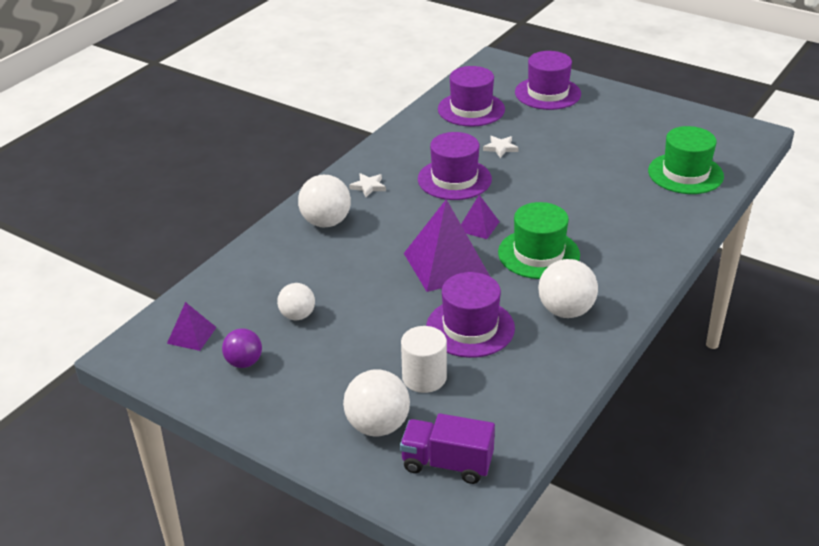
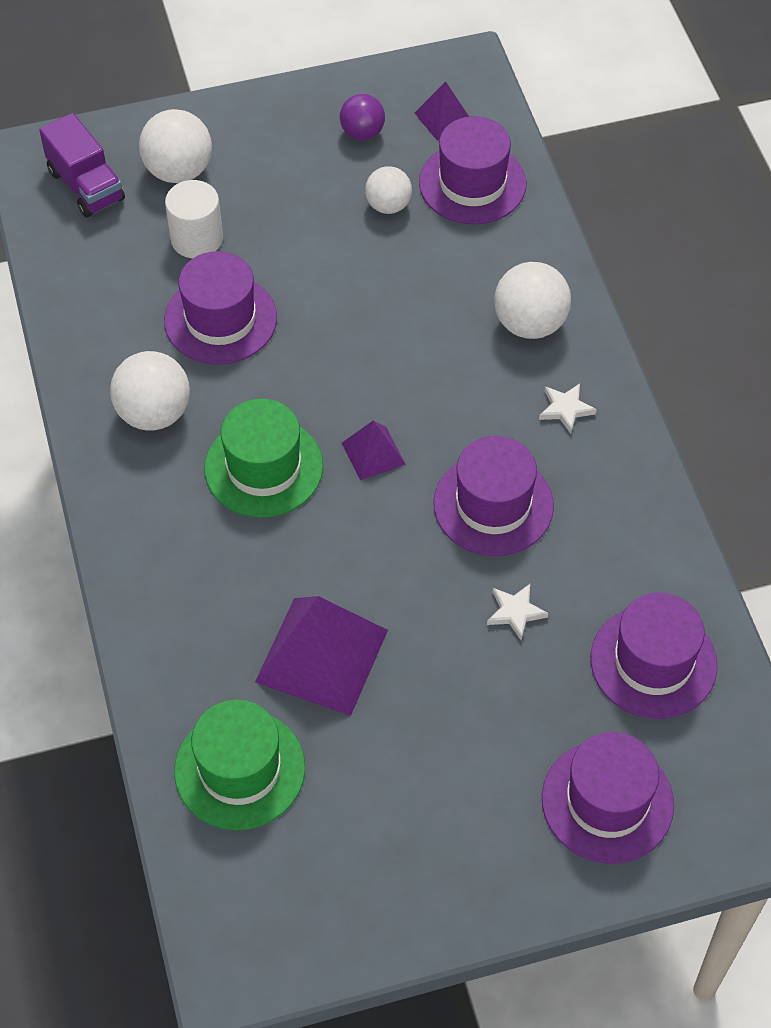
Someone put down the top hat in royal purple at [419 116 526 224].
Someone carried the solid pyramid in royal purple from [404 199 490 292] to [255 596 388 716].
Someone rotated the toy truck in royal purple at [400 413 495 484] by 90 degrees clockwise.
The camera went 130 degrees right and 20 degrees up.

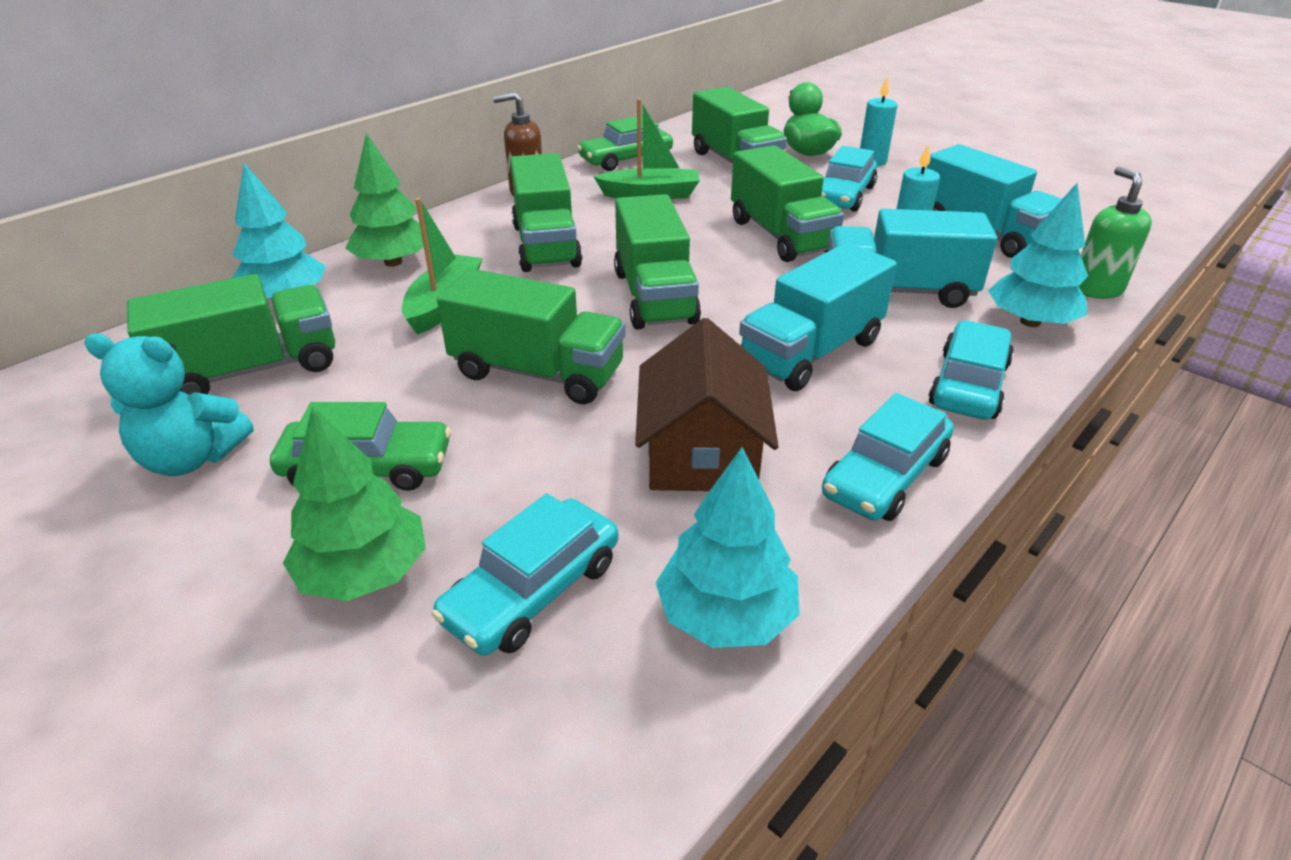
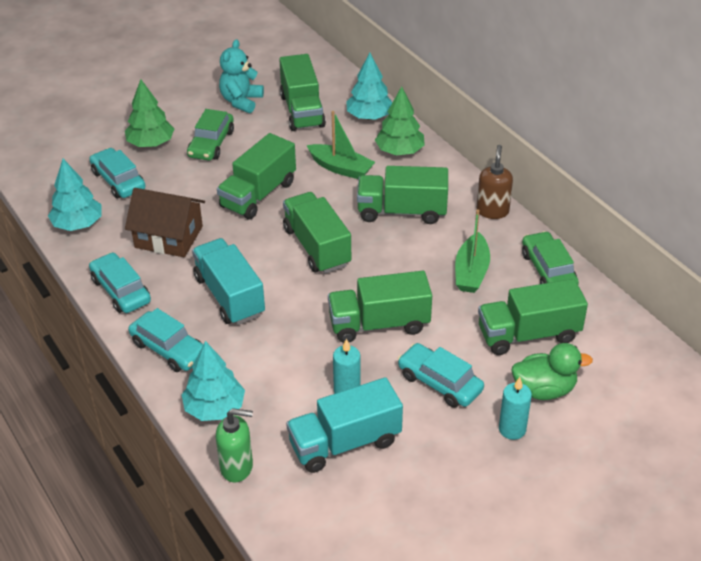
Someone took away the toy truck in turquoise at [828 209 997 308].
Someone rotated the toy truck in emerald at [614 194 701 330] by 60 degrees clockwise.
The camera went 105 degrees right and 5 degrees up.

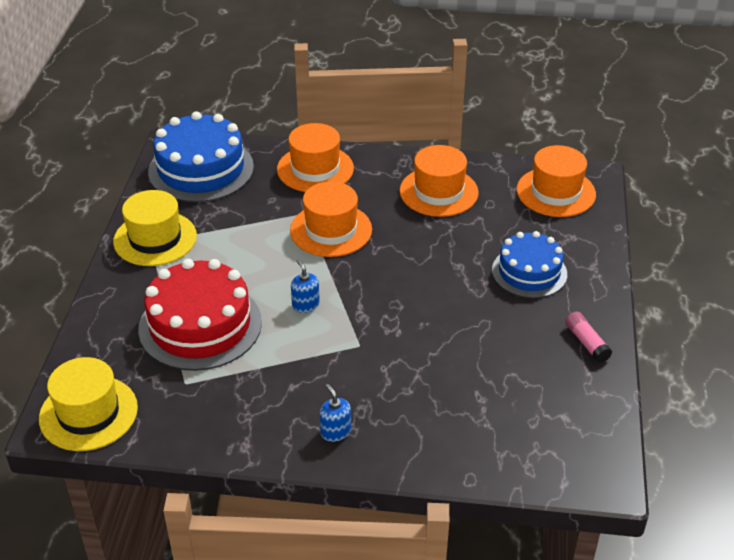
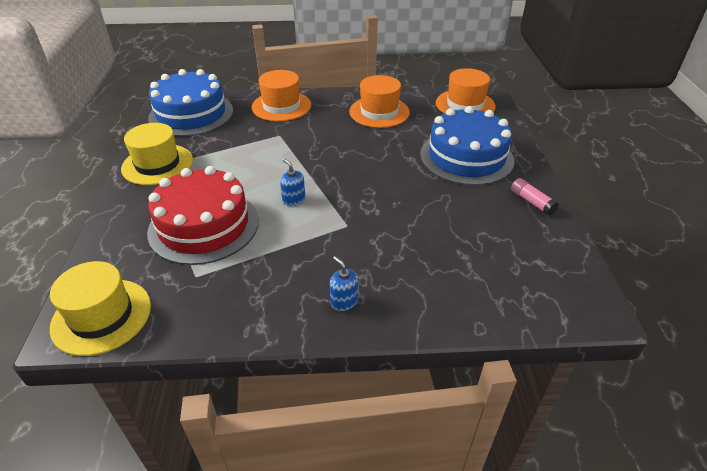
Someone took away the top hat in orange at [290 181 372 257].
Someone scaled the gateau in royal blue at [492 231 567 298] by 1.55.
The camera went 10 degrees left and 0 degrees up.

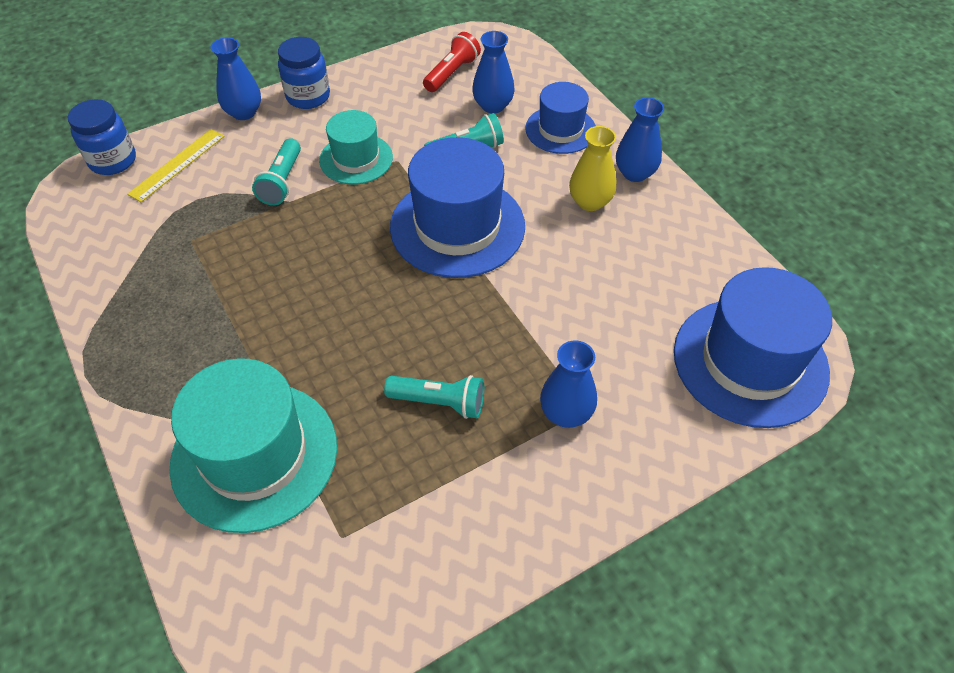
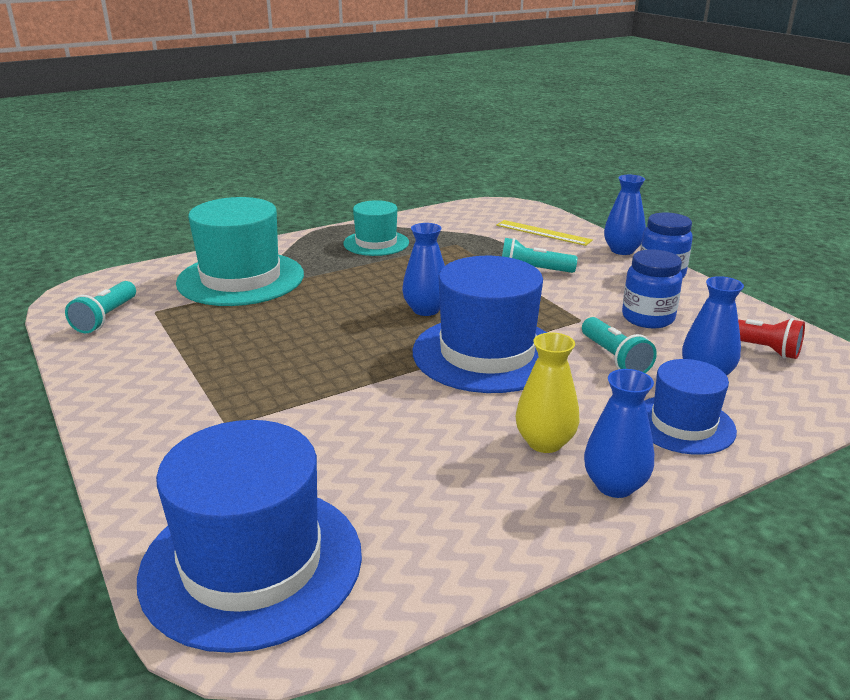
Someone carried the jam jar in royal blue from [68 99 136 175] to [622 249 683 328].
Someone carried the top hat in turquoise from [319 110 393 185] to [343 200 409 256].
Someone carried the torch in turquoise from [384 375 484 419] to [65 281 136 333].
Someone carried the flower vase in royal blue from [540 340 597 428] to [402 223 445 316].
The camera went 90 degrees right and 25 degrees down.

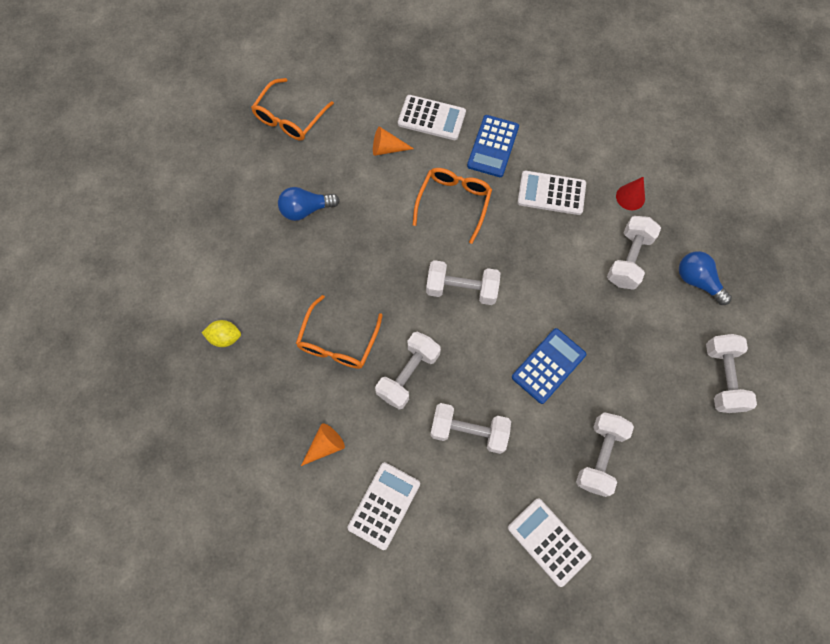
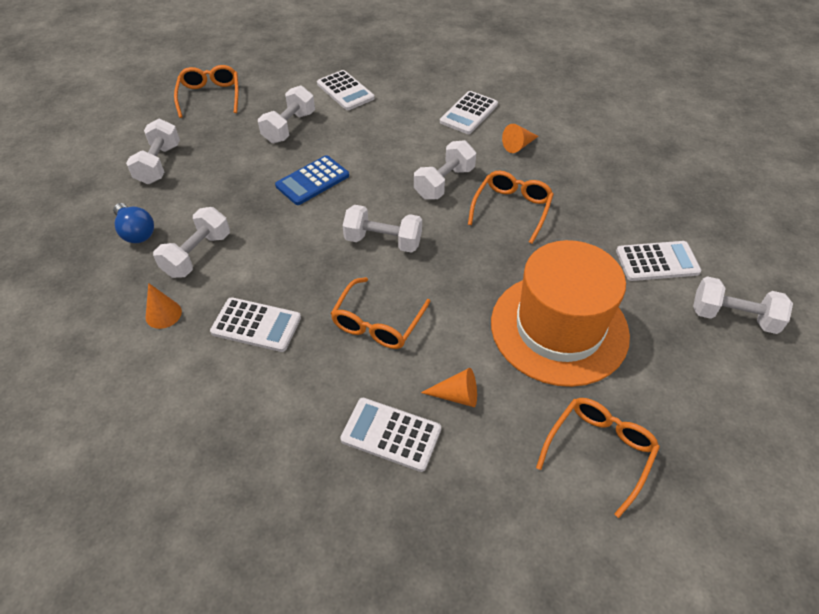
Someone took away the toy lemon in golden at [202 320 241 347].
Someone took away the calculator in royal blue at [467 115 519 177].
Someone put down the glasses in orange at [174 65 238 118].
Someone put down the calculator in white at [616 241 702 281].
Someone carried the hand weight in white from [431 403 511 454] to [693 276 793 334].
Someone swapped the light bulb in royal blue at [278 187 340 221] for the top hat in orange at [491 240 630 387].
Someone repainted the cone shape in crimson at [616 177 645 210], which became the cone shape in orange at [146 283 182 329].
The camera went 175 degrees left and 20 degrees down.

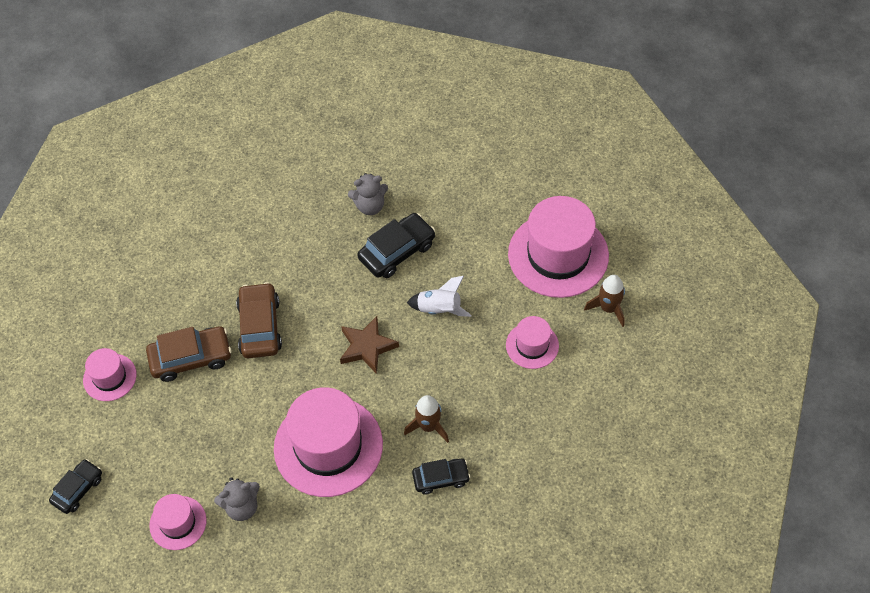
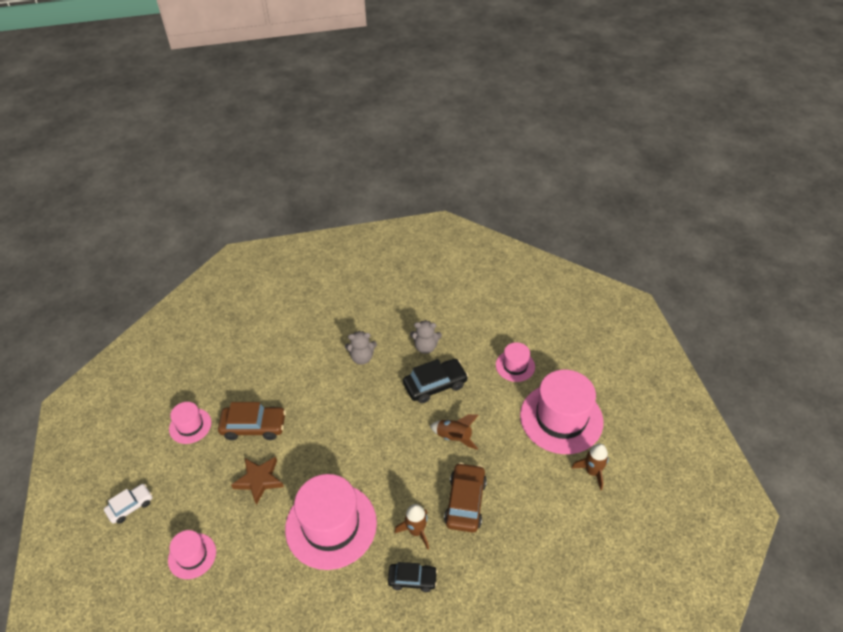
Someone carried the teddy bear in ash-grey from [214 477 260 521] to [345 331 377 365].
Someone carried the toy car in brown from [236 282 282 358] to [444 463 487 533].
Someone carried the star in brown from [340 316 399 374] to [231 457 284 505].
Someone carried the top hat in rose-pink from [506 316 559 369] to [496 342 535 382].
Someone repainted the toy car in jet-black at [49 459 102 514], which became the toy car in white at [104 484 152 524].
Someone repainted the toy rocket in white at [407 276 472 317], which became the toy rocket in brown at [430 414 478 450].
The camera went 15 degrees right and 10 degrees down.

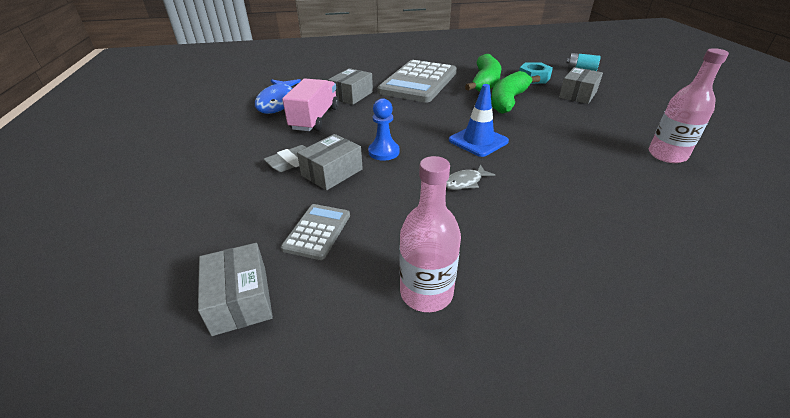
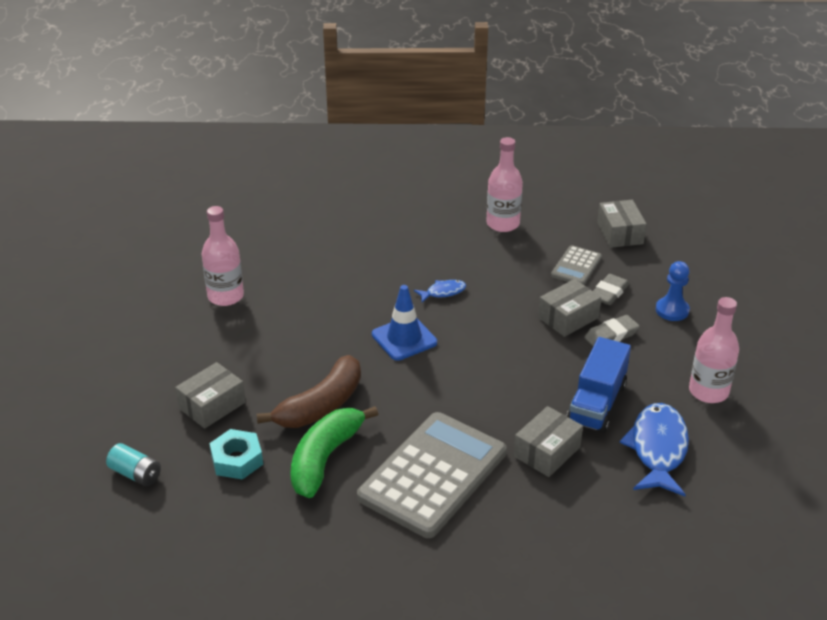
Someone put down the pencil eraser in ash-grey at [593 274 629 305].
Someone put down the bottle in rose-pink at [689 297 739 403].
Someone carried the game pawn in royal blue from [368 98 400 161] to [656 261 690 321].
Someone repainted the toy truck in rose-pink at [282 78 339 131], which became the toy truck in royal blue at [567 337 631 433].
Someone repainted the fish in ash-grey at [446 165 495 190], which became the fish in royal blue at [414 280 466 302].
Someone repainted the banana in emerald at [491 71 540 114], which became the banana in brown at [257 355 361 428].
The camera went 170 degrees left and 0 degrees up.

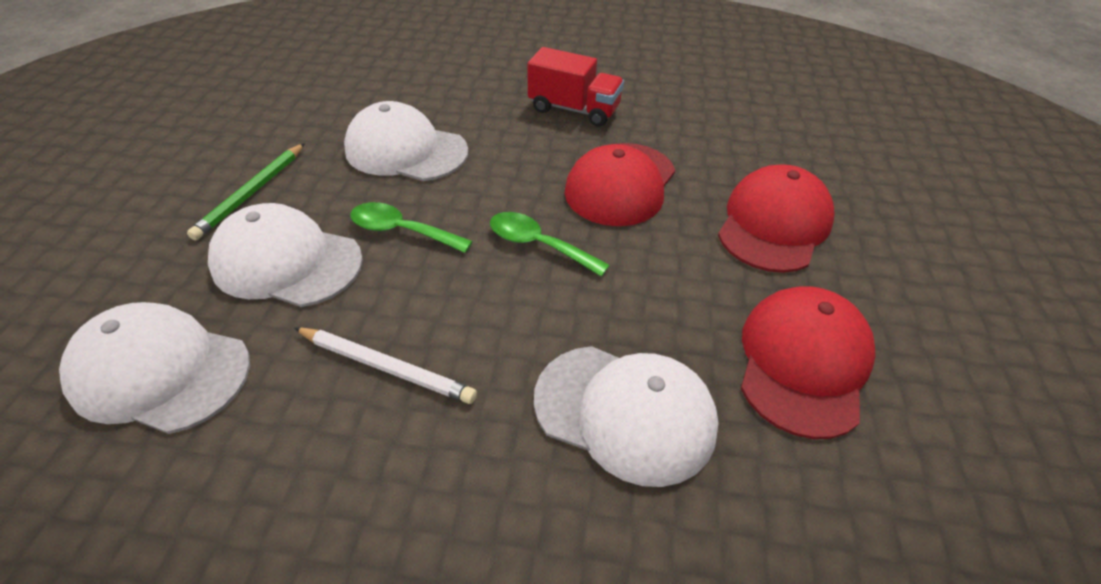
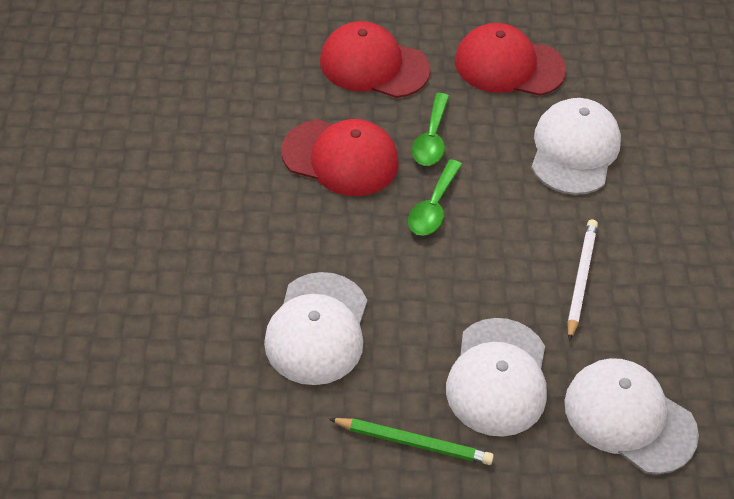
Someone took away the toy truck in crimson at [527 47 624 127].
Someone carried the teaspoon in emerald from [350 202 473 253] to [412 93 449 166].
Someone rotated the peaked cap in white at [59 302 250 434] by 120 degrees clockwise.
The camera went 100 degrees left and 5 degrees up.

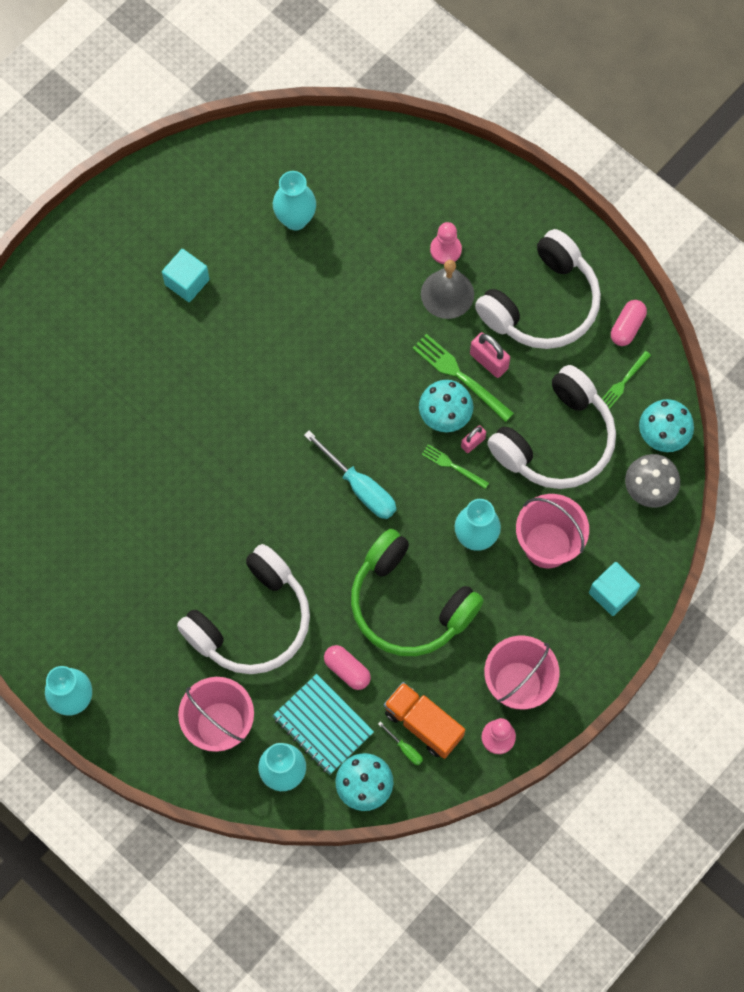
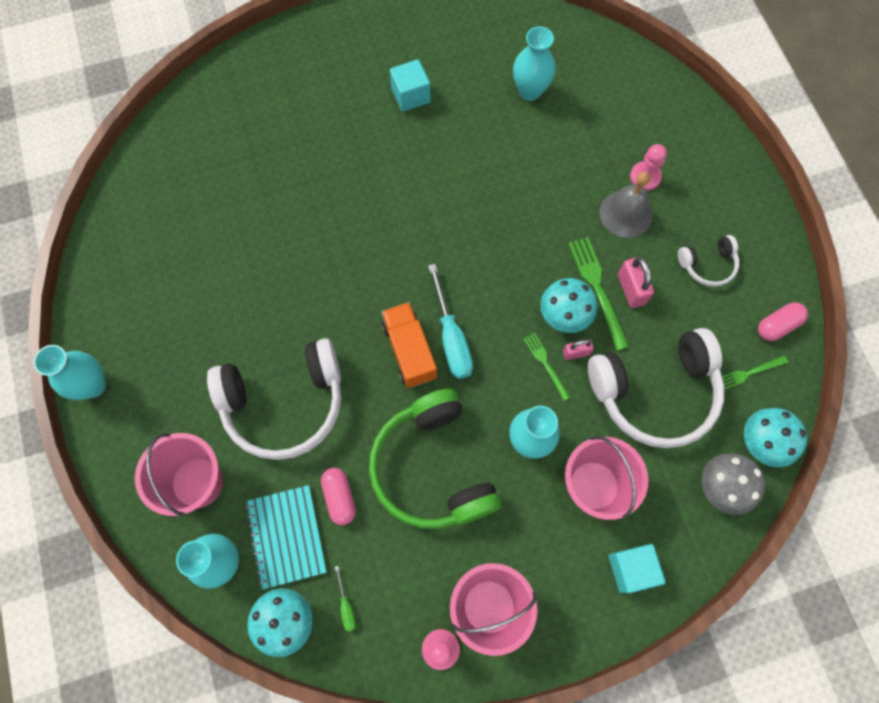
Someone carried the toy truck in orange from [384 682 465 759] to [381 302 437 388].
Someone scaled the over-ear headphones in white at [475 229 601 349] by 0.48.
The camera went 30 degrees right and 0 degrees up.

